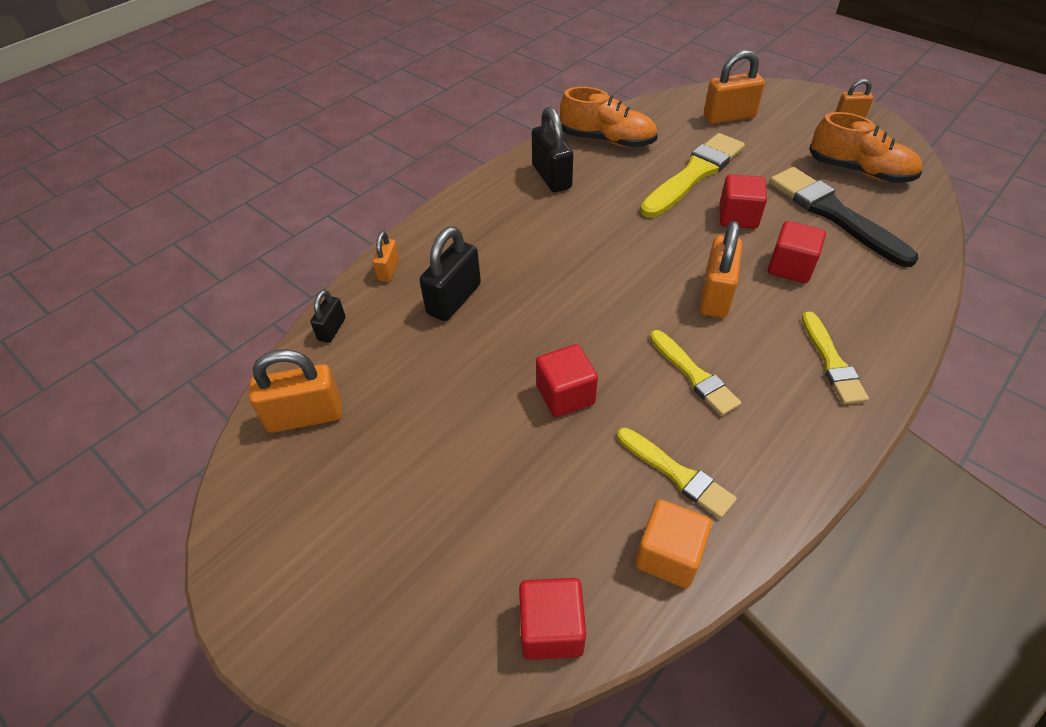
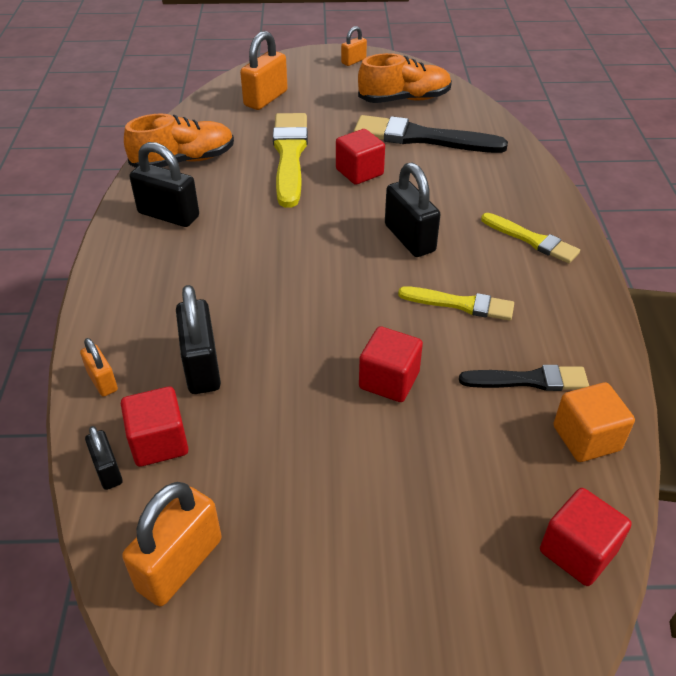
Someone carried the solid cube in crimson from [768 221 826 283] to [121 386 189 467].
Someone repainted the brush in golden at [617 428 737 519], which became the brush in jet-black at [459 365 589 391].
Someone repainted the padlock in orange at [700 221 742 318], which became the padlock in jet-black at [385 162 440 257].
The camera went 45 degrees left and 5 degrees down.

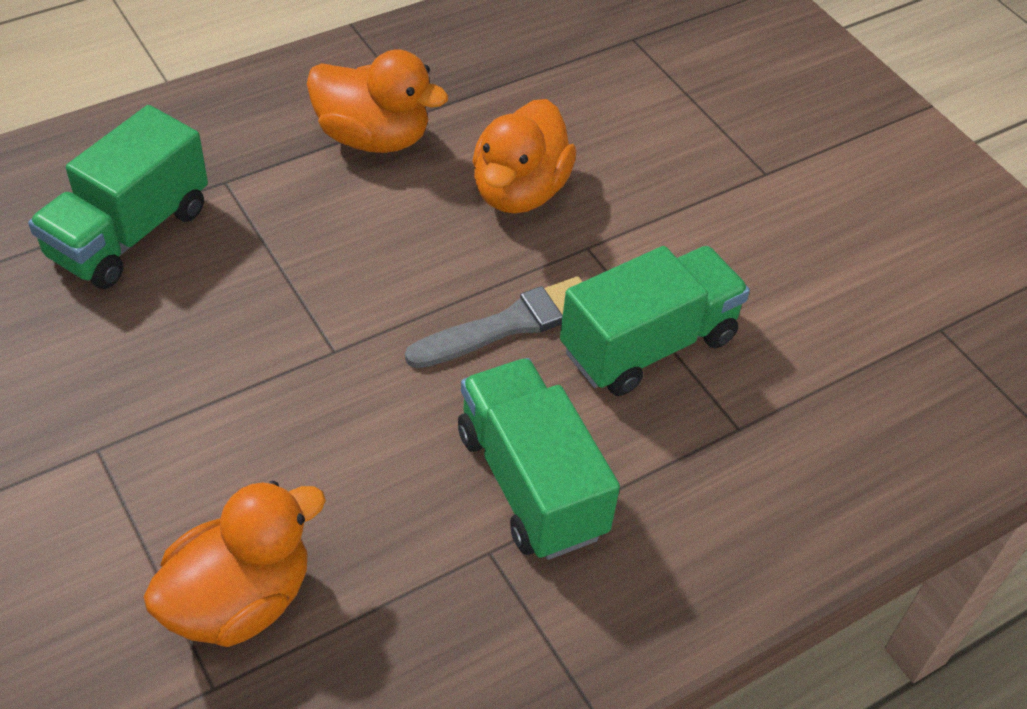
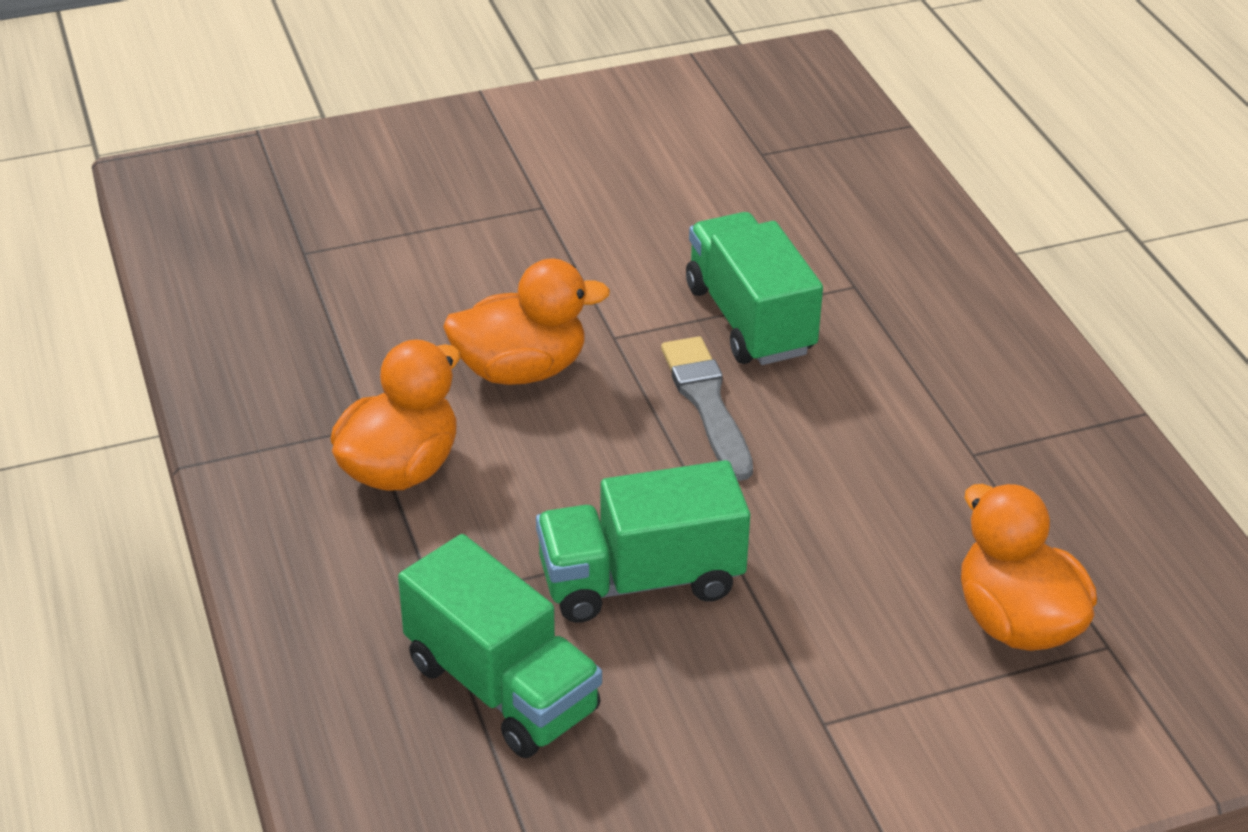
Someone carried the toy truck in emerald from [458 358 620 560] to [536 460 750 623].
Someone rotated the toy duck in orange at [472 99 576 214] by 45 degrees counterclockwise.
The camera went 75 degrees left and 10 degrees down.

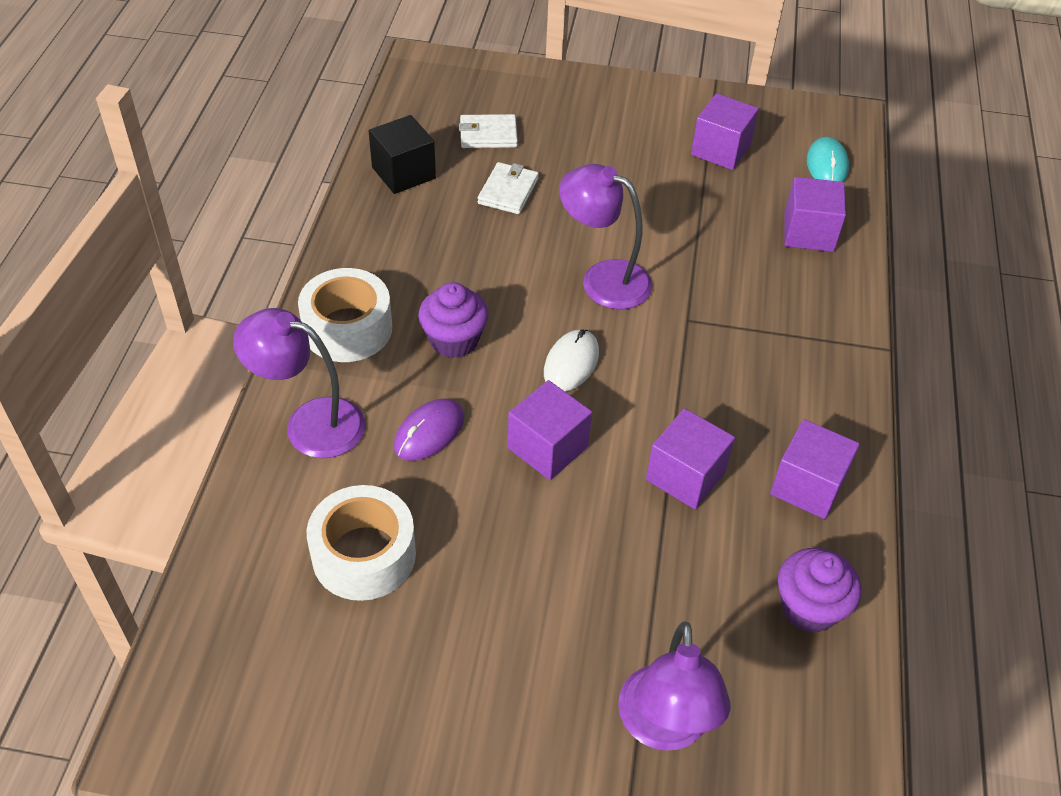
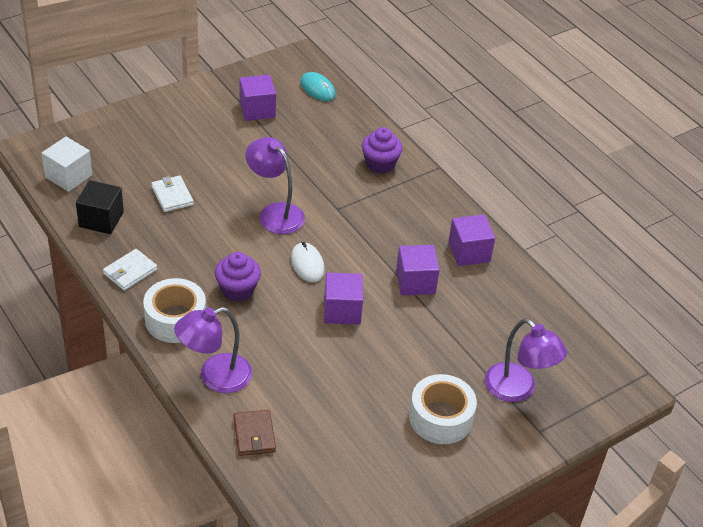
Someone took away the PC mouse in royal purple at [394 399 464 461].
Someone took away the solid cube in royal purple at [784 177 846 252].
Someone put down the solid cube in white at [42 136 92 192].
Someone put down the wallet in brown at [233 410 276 456].
Someone carried the tape in white from [307 485 416 601] to [409 374 477 444].
Someone carried the wallet in white from [459 114 518 148] to [103 249 157 291].
Someone carried the muffin in royal purple from [778 548 861 633] to [362 127 403 174].
Someone rotated the reading lamp in royal purple at [559 164 652 310] by 60 degrees clockwise.
The camera went 45 degrees left and 5 degrees down.

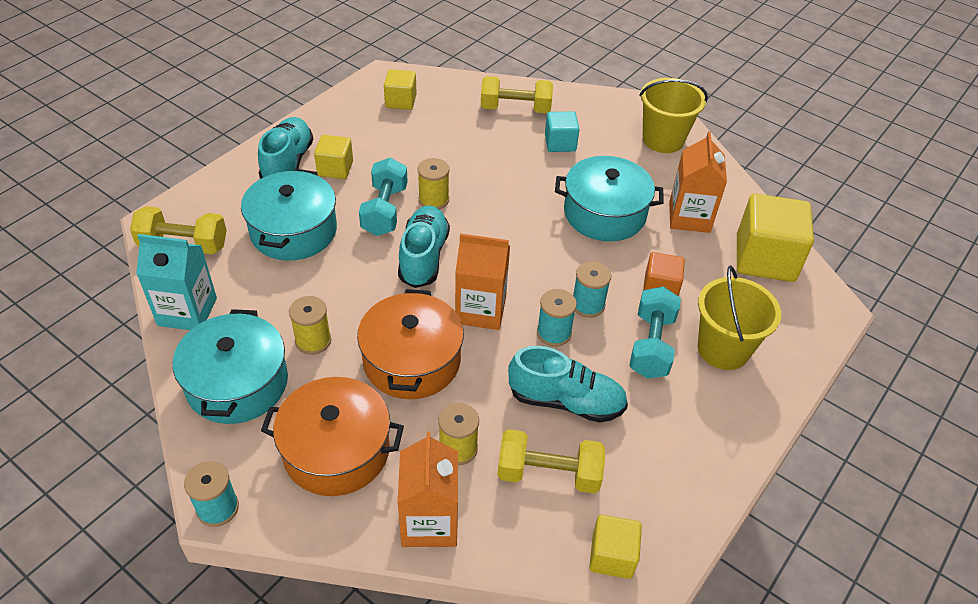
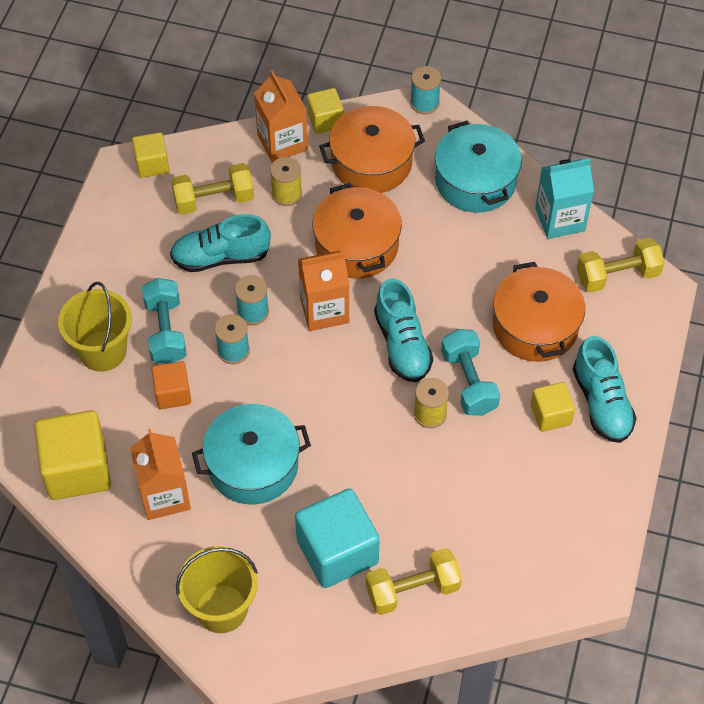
Someone took away the spool in golden at [289 296 331 355].
Someone carried the solid cube in golden from [384 69 417 110] to [307 88 344 134].
Someone repainted the pot in turquoise at [241 169 337 261], which became the pot in orange at [493 262 585 362].
Someone scaled the solid cube in turquoise at [545 112 580 152] by 1.80.
The camera went 160 degrees right and 10 degrees up.

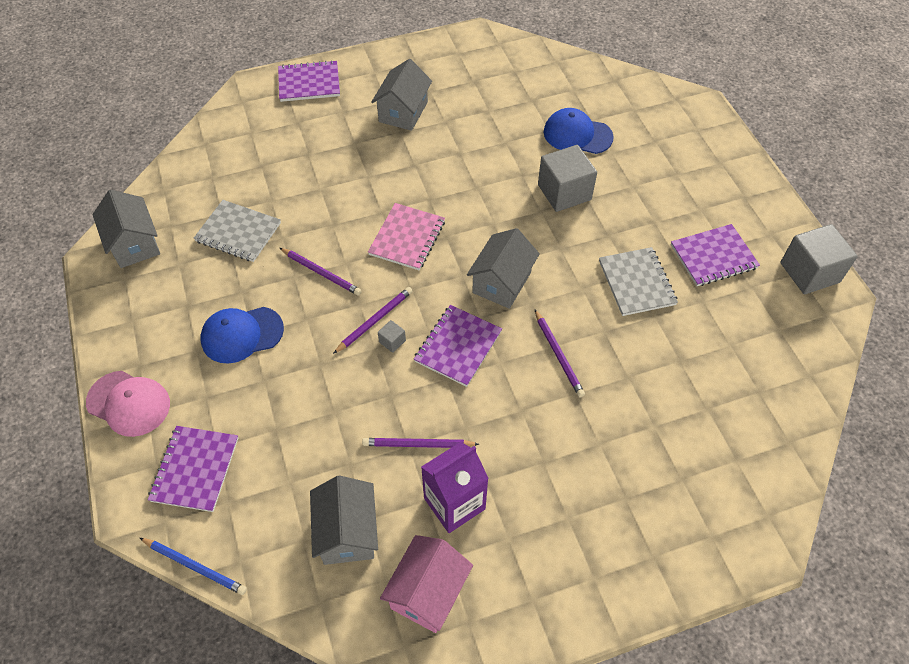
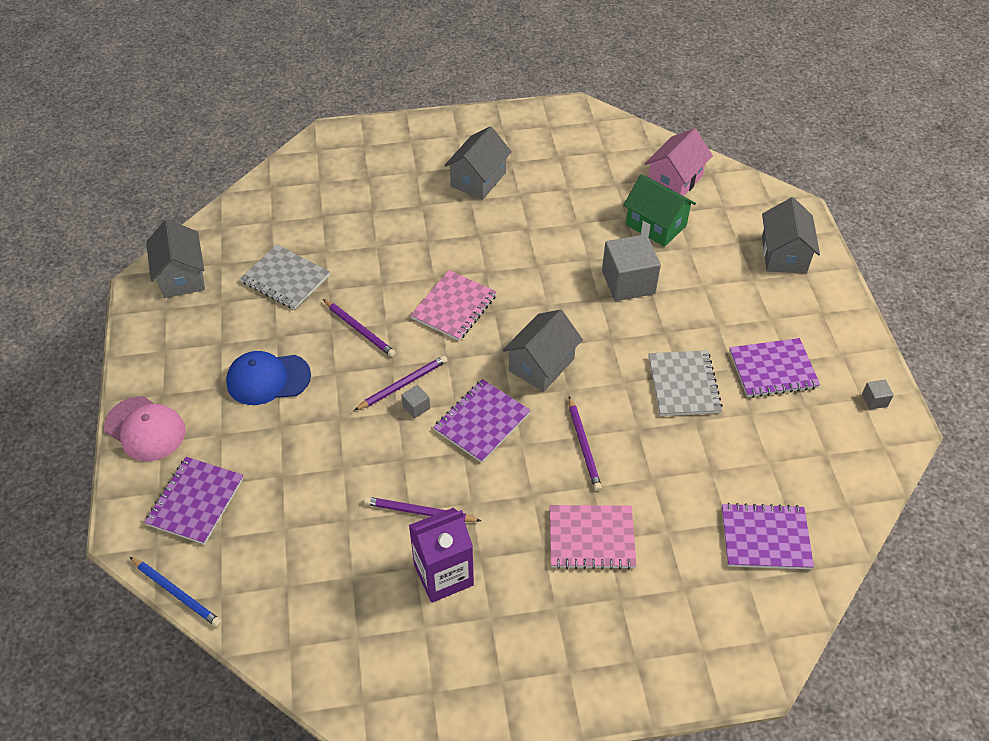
Someone put down the notebook in rose-pink at [549 505 637 570].
Someone carried the notebook in royal purple from [278 60 340 102] to [722 503 814 569].
Someone carried the cottage in ash-grey from [310 475 378 565] to [762 197 820 273].
Someone carried the cottage in rose-pink from [380 535 473 633] to [645 128 713 196].
Someone swapped the peaked cap in royal blue at [544 108 614 154] for the cottage in emerald at [623 175 696 247].
Someone scaled the solid cube in ash-grey at [780 224 858 294] by 0.42.
The camera went 10 degrees right and 5 degrees down.

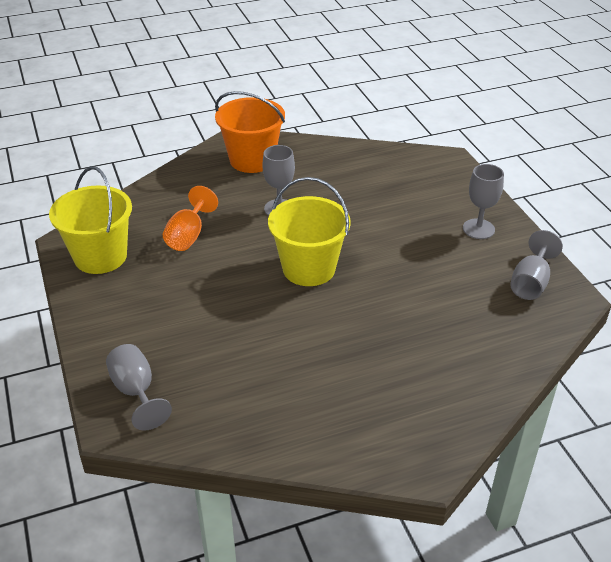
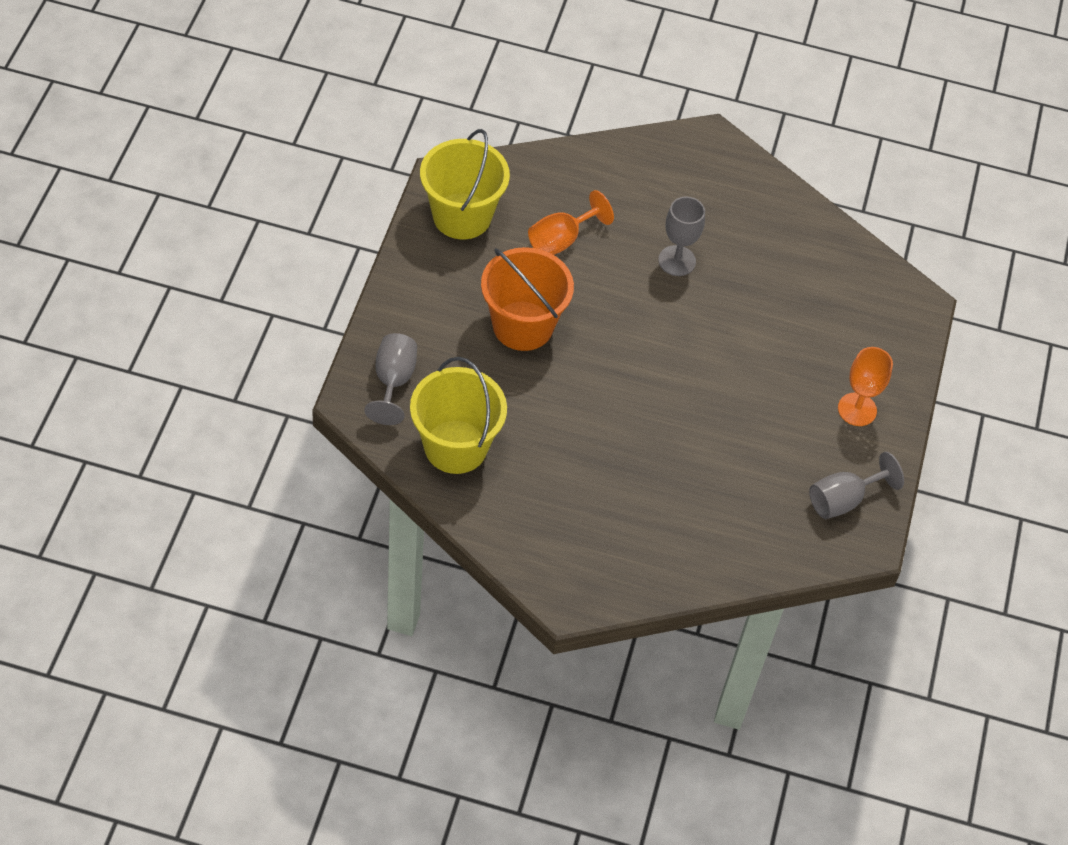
Someone carried the pail in orange from [215 91 285 173] to [481 247 574 351].
Someone carried the pail in golden from [268 177 351 286] to [410 357 507 474].
Someone repainted the chalice in ash-grey at [463 164 504 239], which became the chalice in orange at [838 347 893 426].
The camera went 30 degrees right and 15 degrees up.

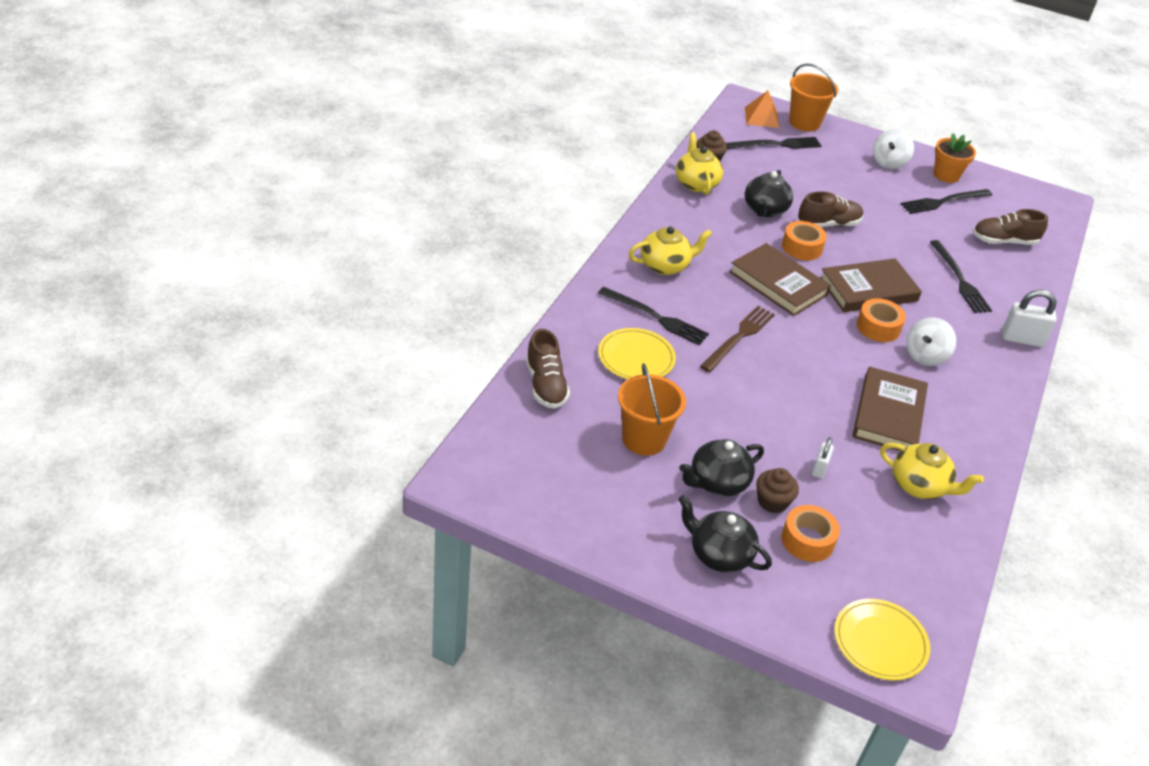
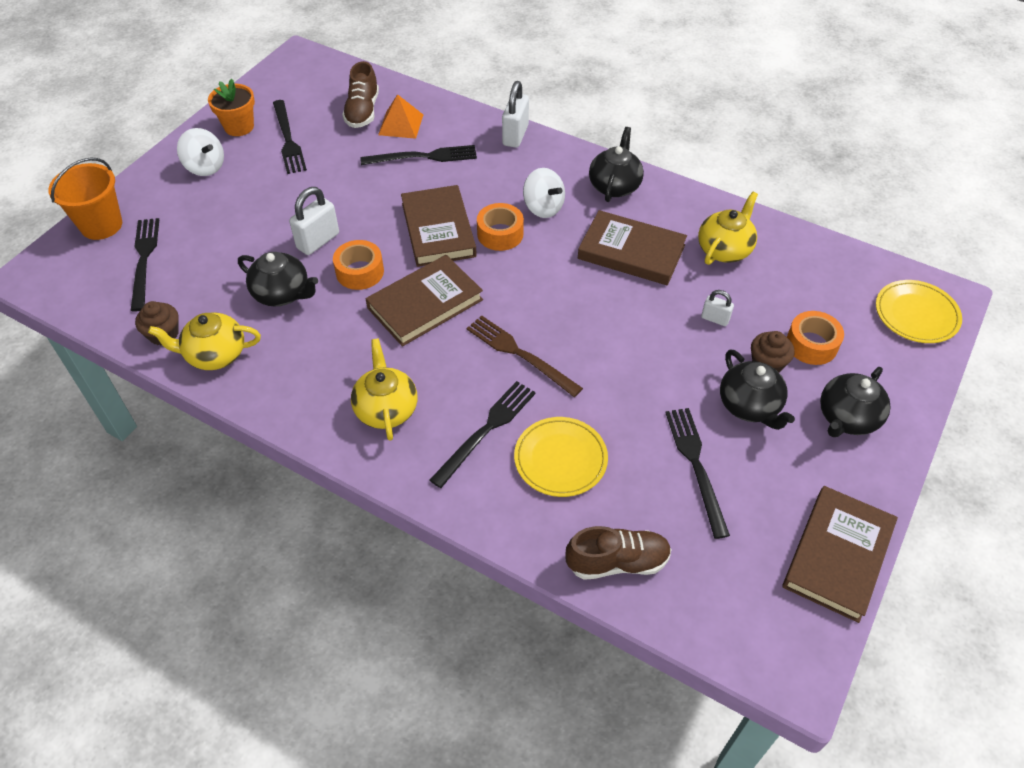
Someone put down the tea pot in jet-black at [589 127 644 202].
Someone put down the book in brown at [782 486 898 623].
Someone carried the solid pyramid in orange from [745 91 779 128] to [378 94 423 139].
Someone swapped the pail in orange at [618 363 686 456] for the dinner fork in jet-black at [665 408 730 539].
Someone swapped the lace-up shoe in brown at [798 191 863 227] for the padlock in white at [289 187 339 255].
The camera went 80 degrees left and 10 degrees up.

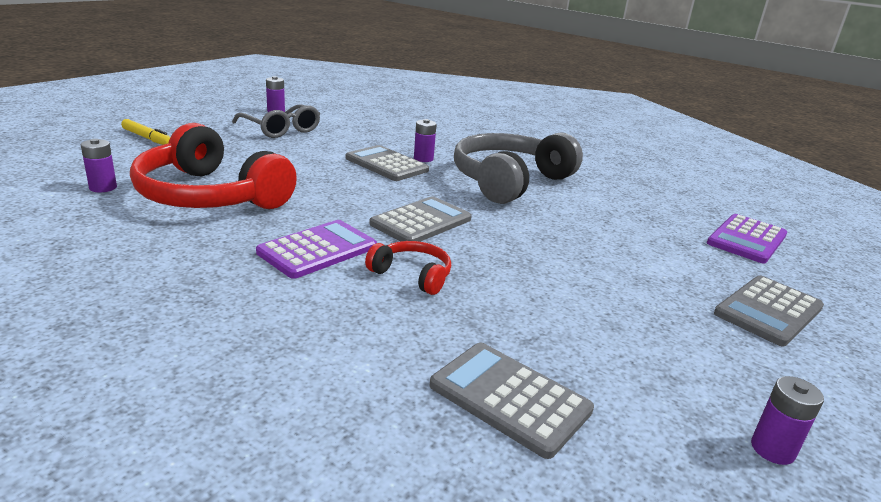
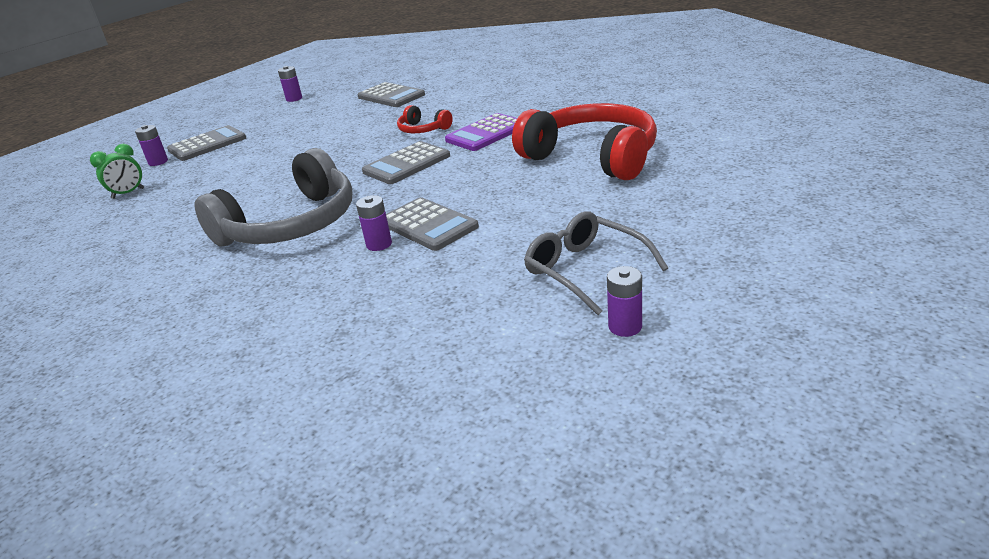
Someone took away the marker in golden at [121 119 170 145].
Someone carried the power cell in royal purple from [81 139 117 192] to [135 125 168 166].
Someone swapped the calculator in royal purple at [707 214 787 263] for the bedside clock in emerald at [90 144 144 199].
The camera went 170 degrees left and 5 degrees up.

